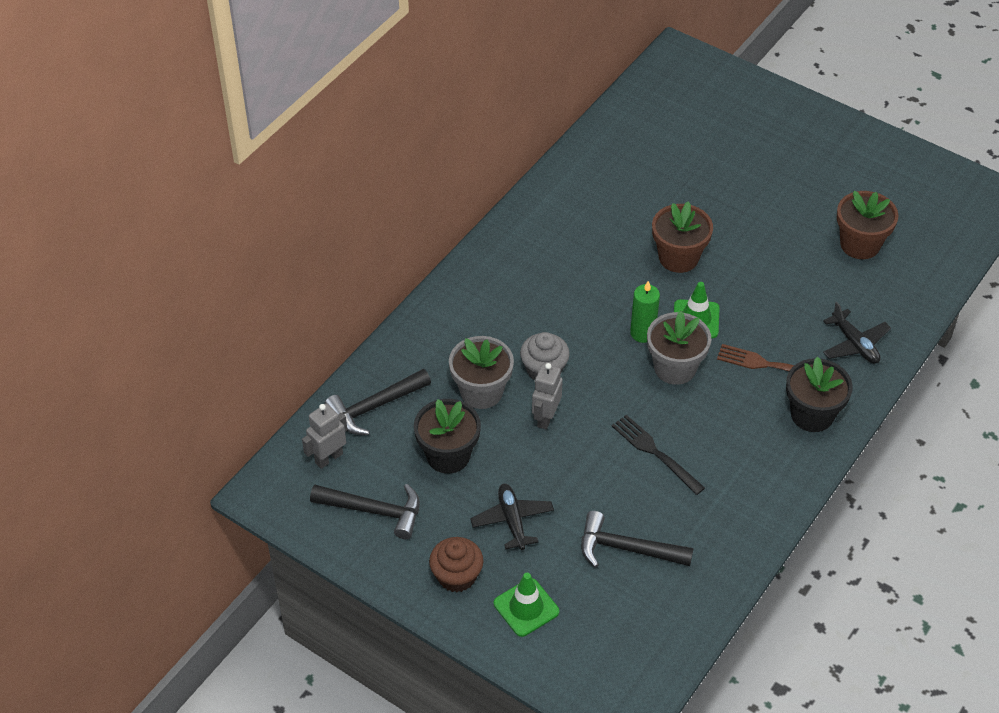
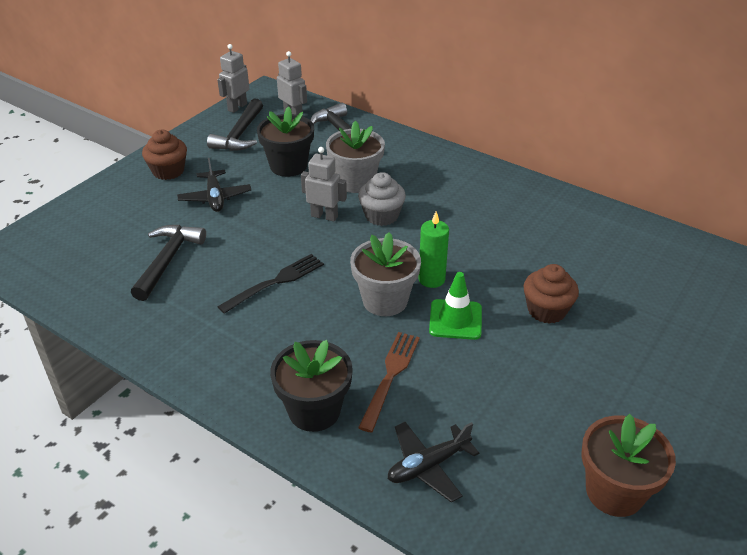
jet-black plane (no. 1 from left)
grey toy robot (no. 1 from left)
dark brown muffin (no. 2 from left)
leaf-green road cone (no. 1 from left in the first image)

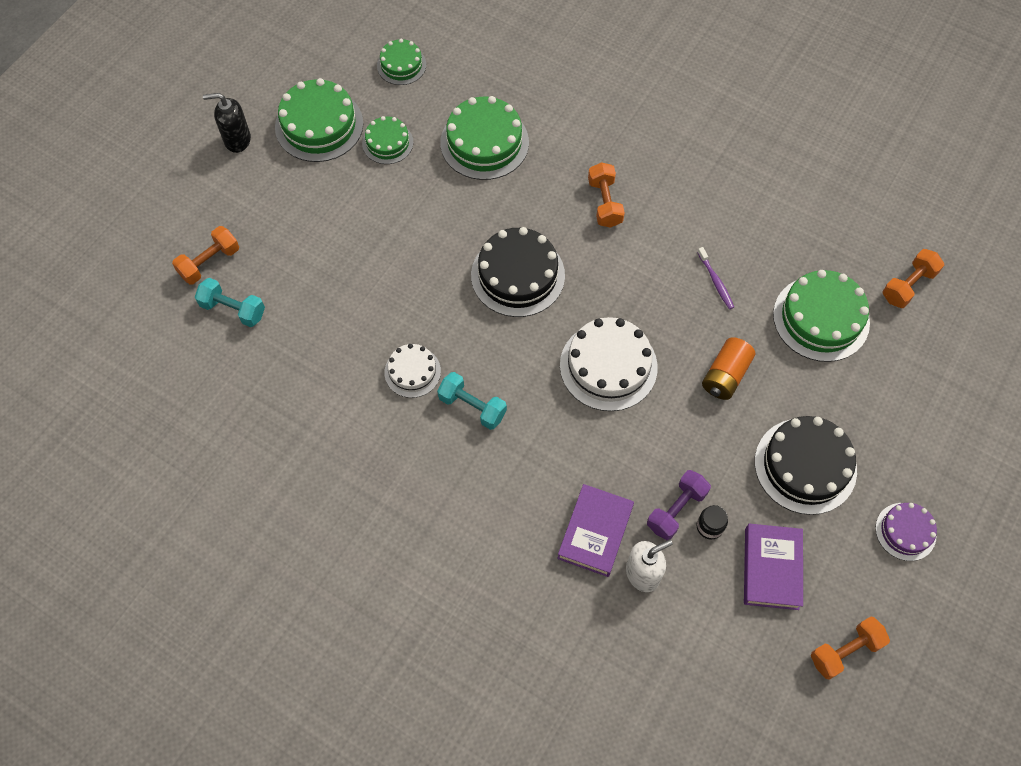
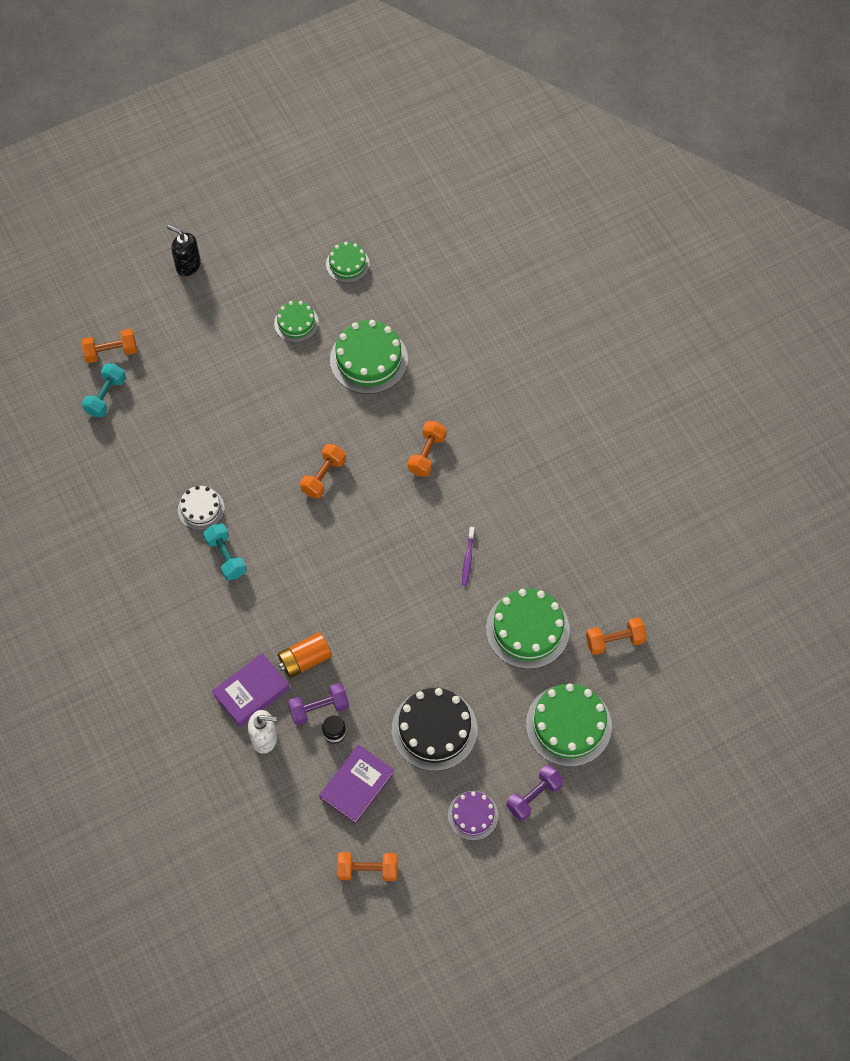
aqua hand weight (no. 1 from left)
orange power cell
orange hand weight (no. 2 from left)
royal purple hand weight (no. 2 from left)
leaf-green cake (no. 5 from left)
snow-white cake (no. 2 from left in the first image)

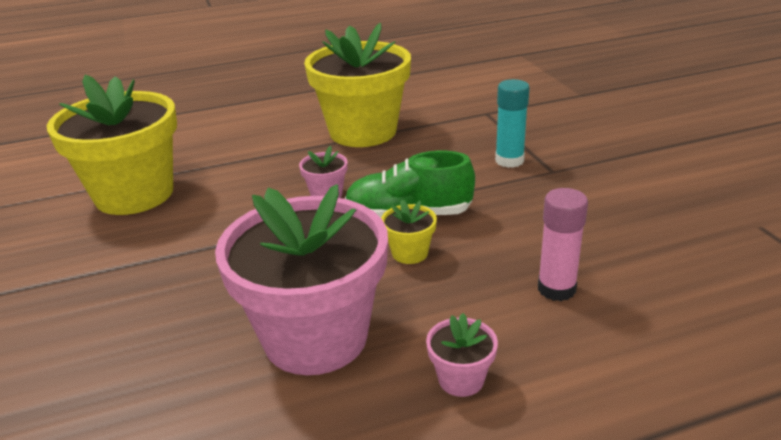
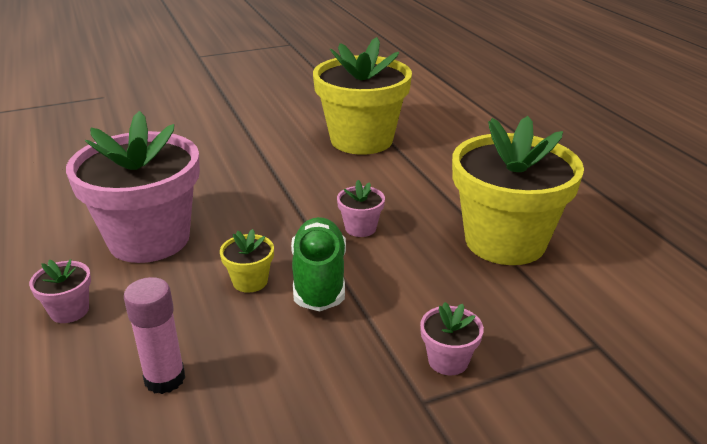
rose-pink potted plant (no. 4 from left)

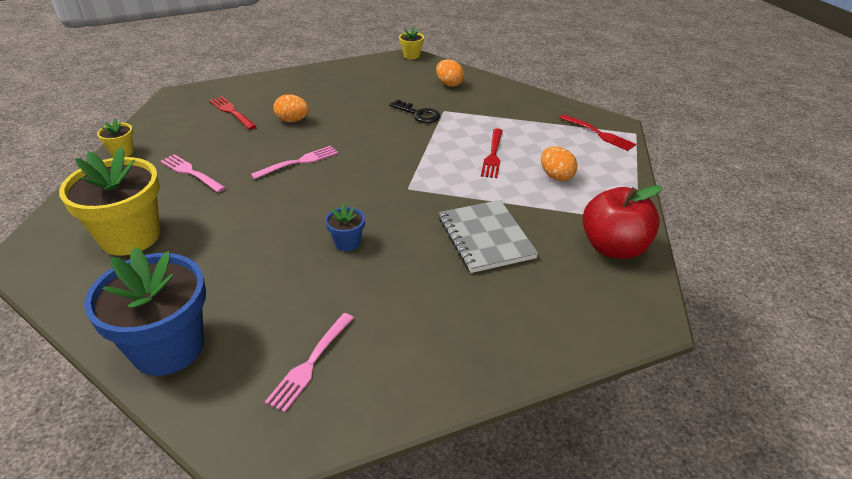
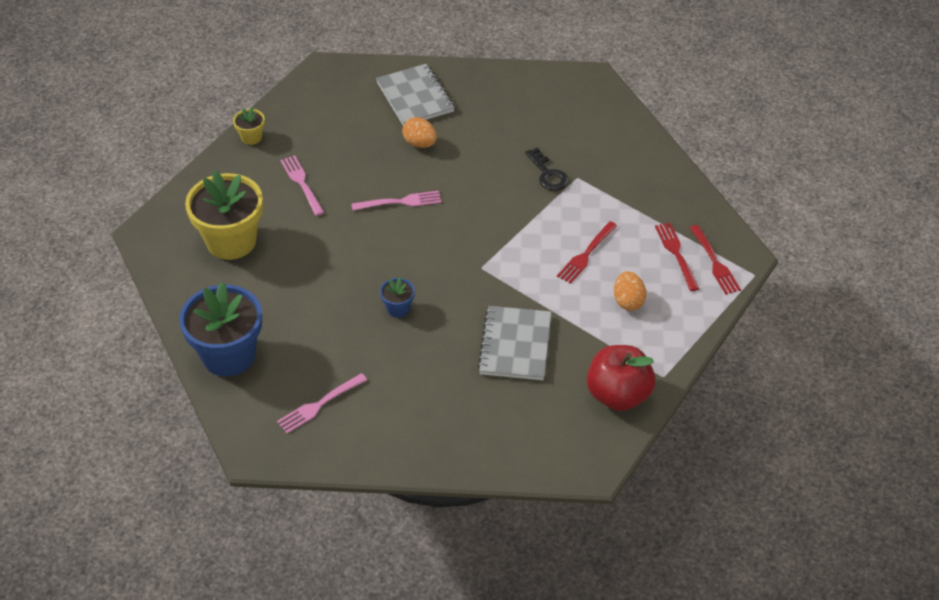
grey notebook (no. 1 from left)
crimson dinner fork (no. 2 from left)
yellow potted plant (no. 3 from left in the first image)
orange toy egg (no. 2 from left in the first image)

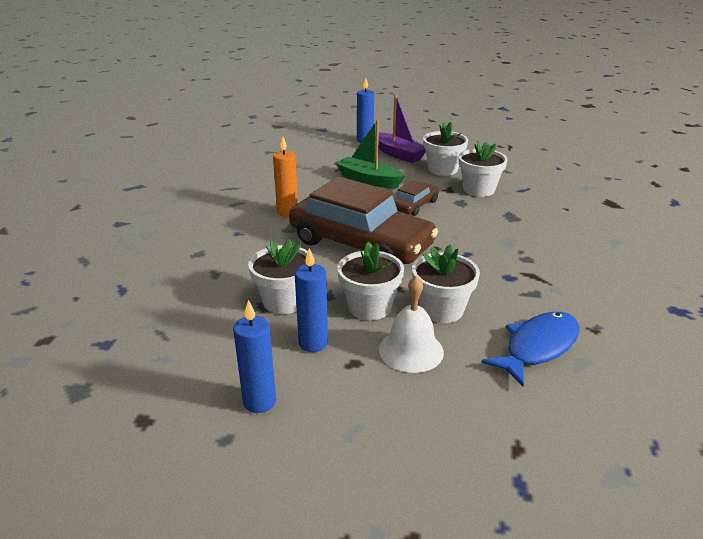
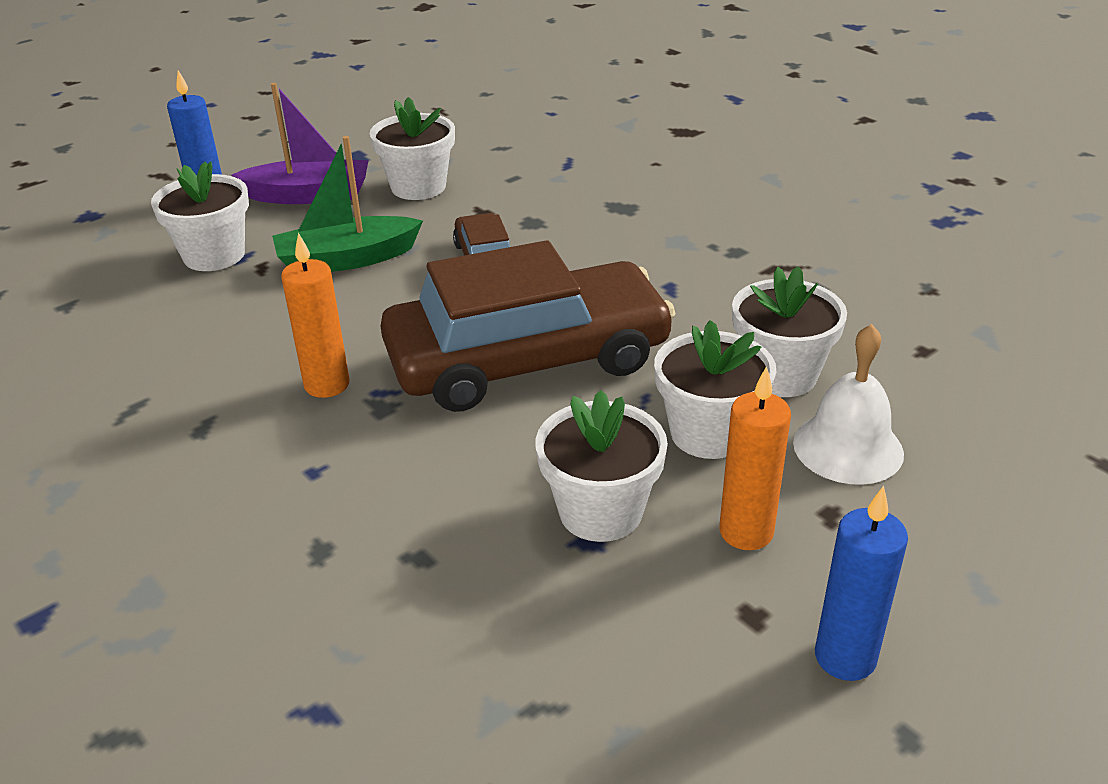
snow-white potted plant (no. 1 from left)
orange candle (no. 2 from left)
blue fish

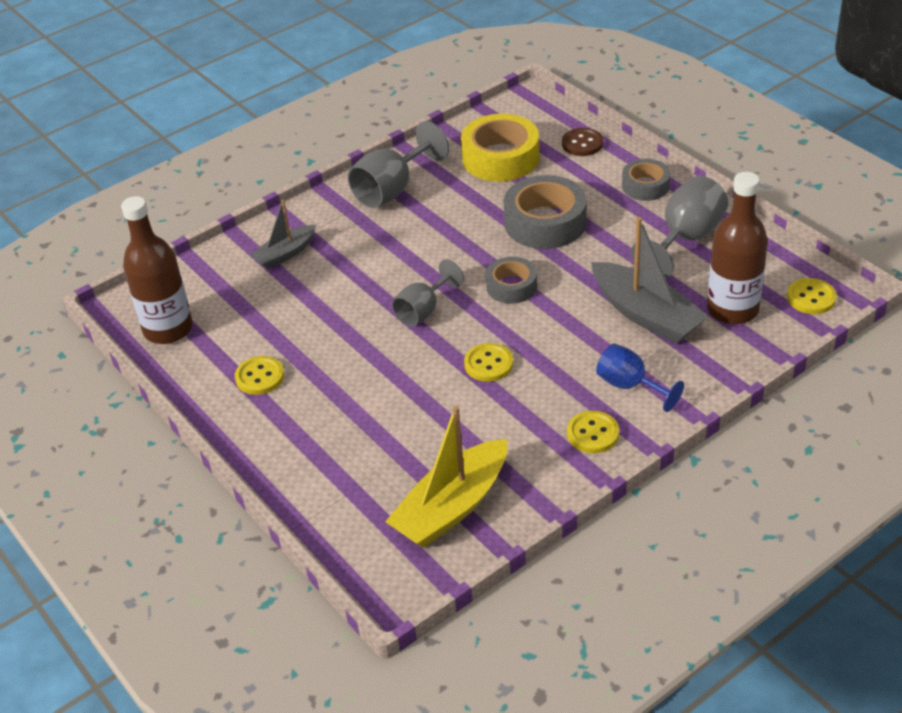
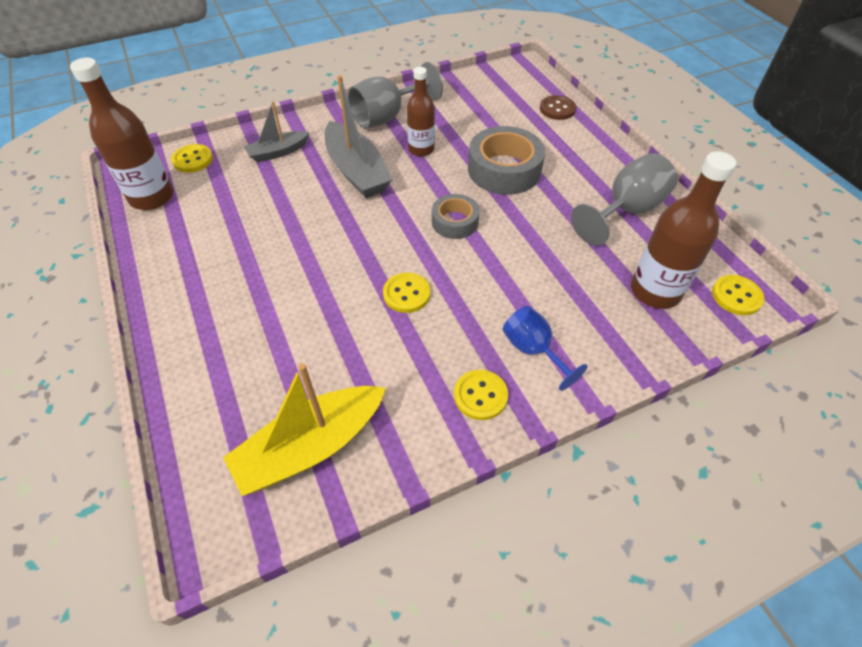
yellow shirt button (no. 1 from left)
grey toy boat (no. 2 from left)
dark brown bottle (no. 2 from left)
grey wine glass (no. 2 from left in the first image)
yellow roll of tape
grey roll of tape (no. 3 from left in the first image)

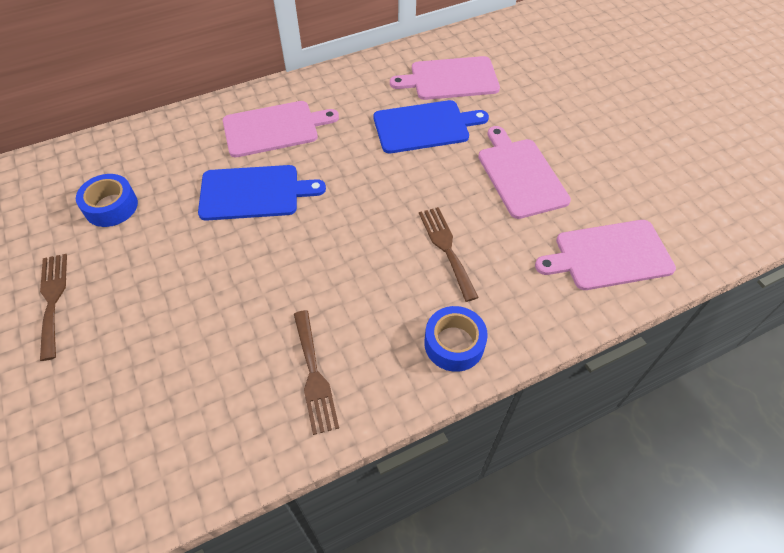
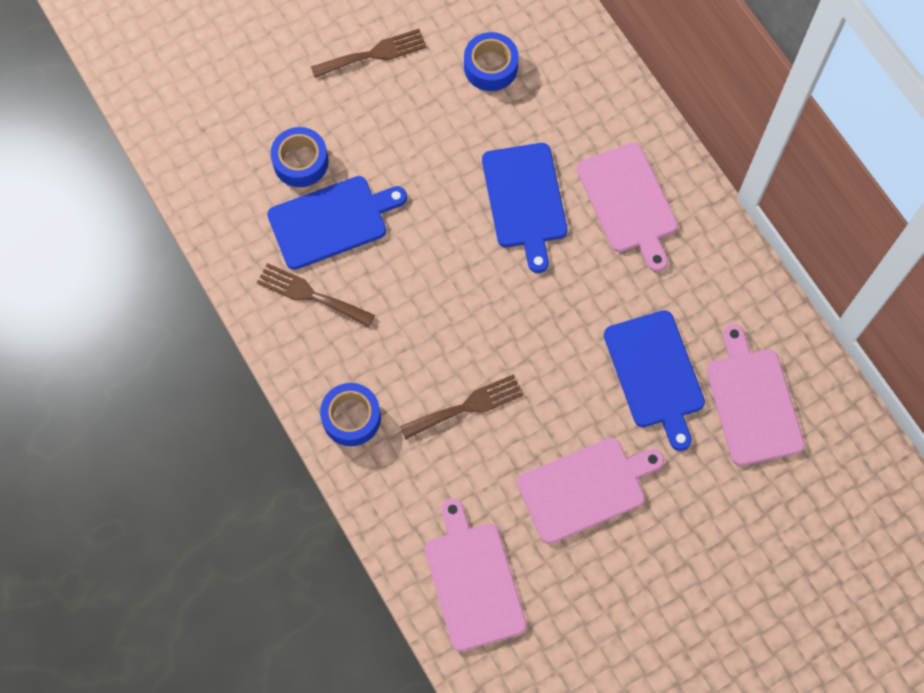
dark brown dinner fork (no. 1 from left)
blue cutting board (no. 1 from left)
blue roll of tape (no. 1 from left)

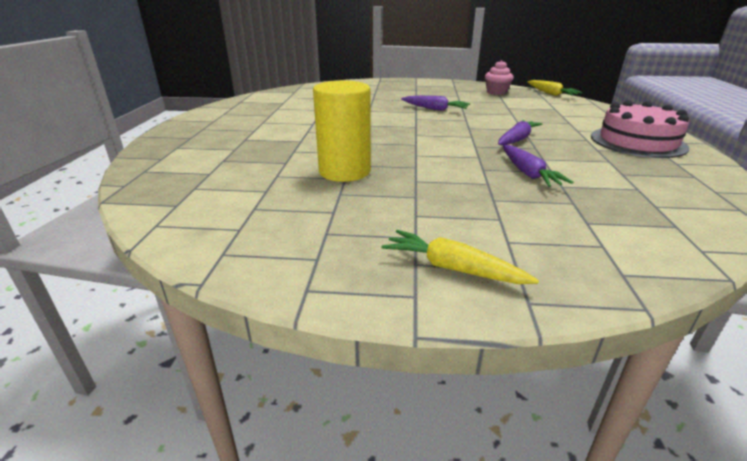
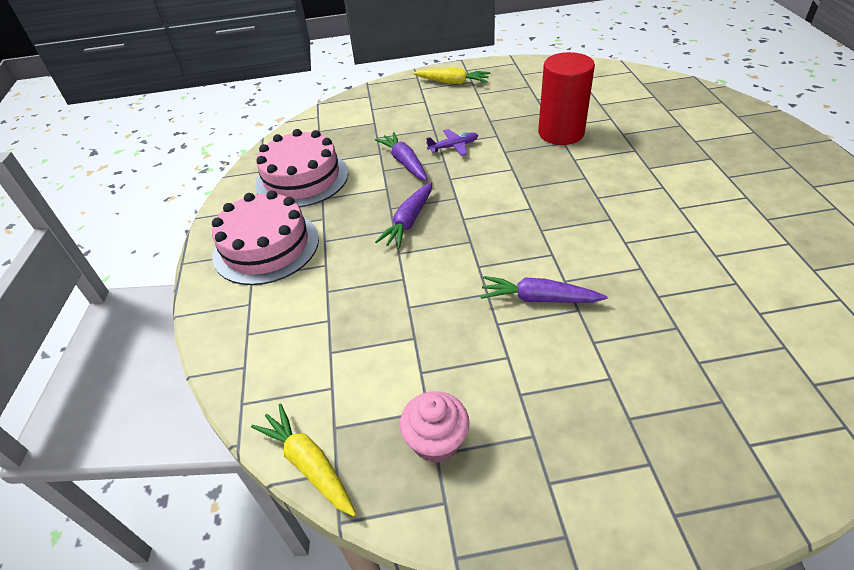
rose-pink cake (no. 2 from left)
royal purple plane
crimson cylinder shape

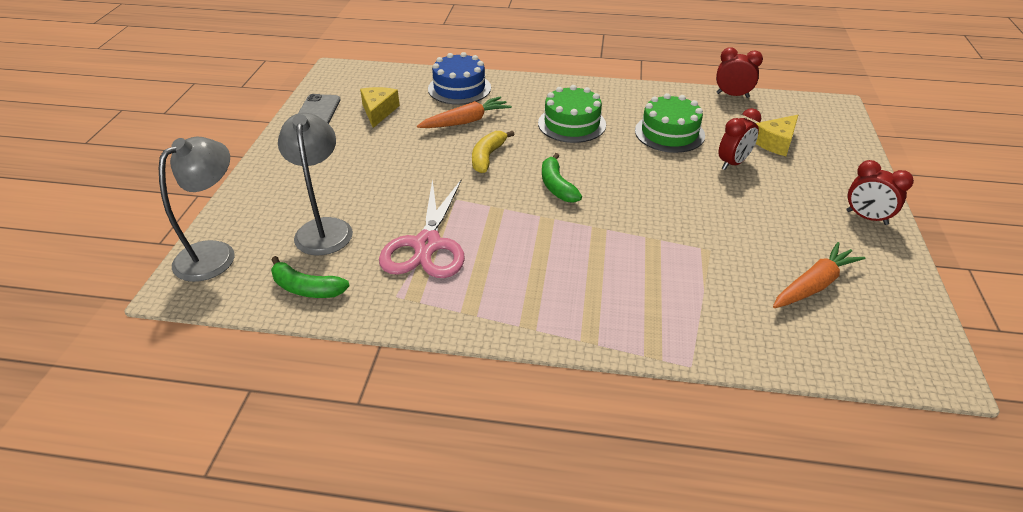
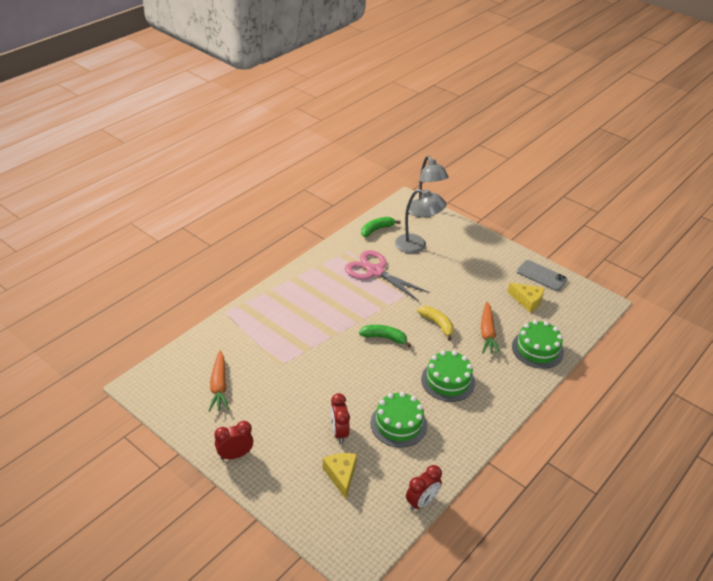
leaf-green cake (no. 3 from left)

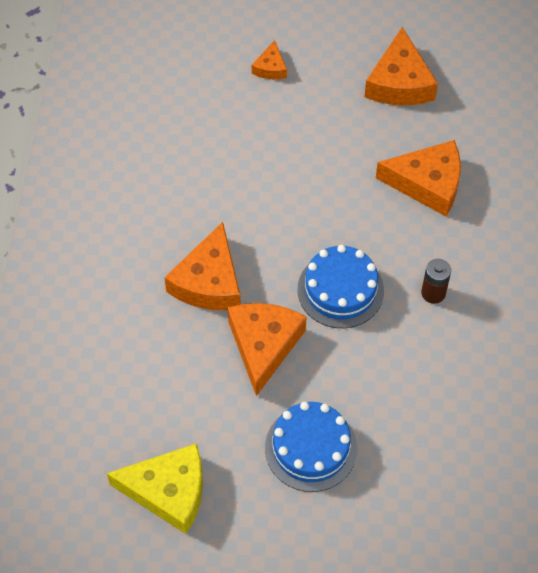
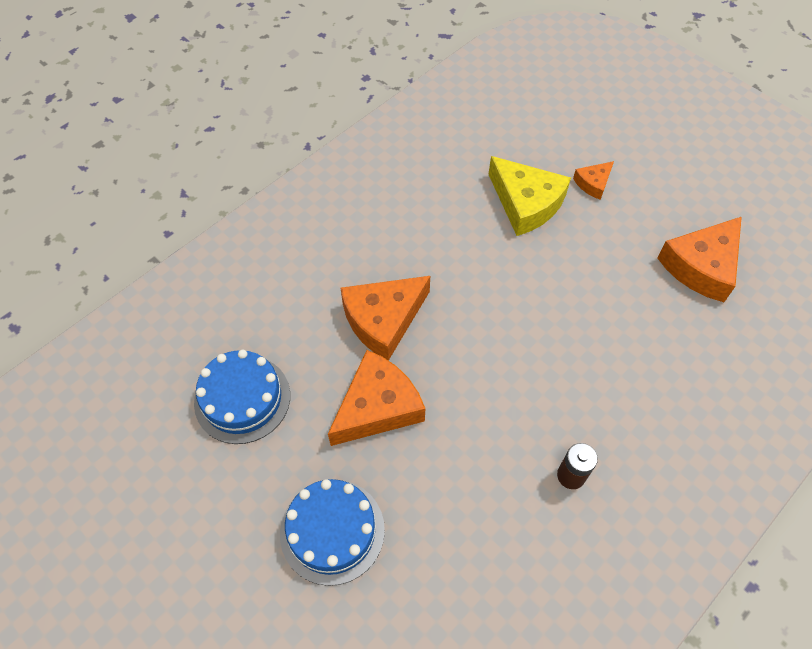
blue cake (no. 1 from left)
yellow cheese
orange cheese (no. 5 from left in the first image)

